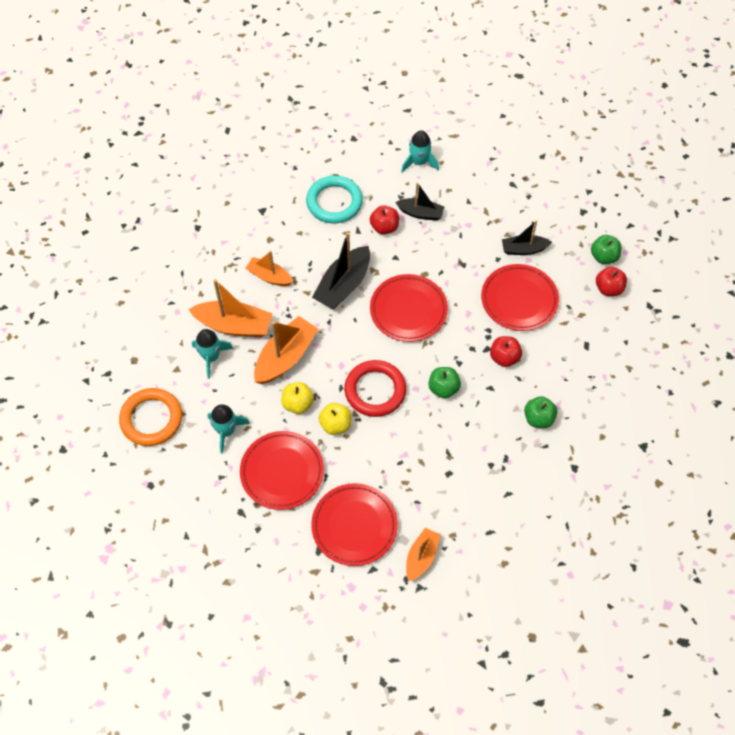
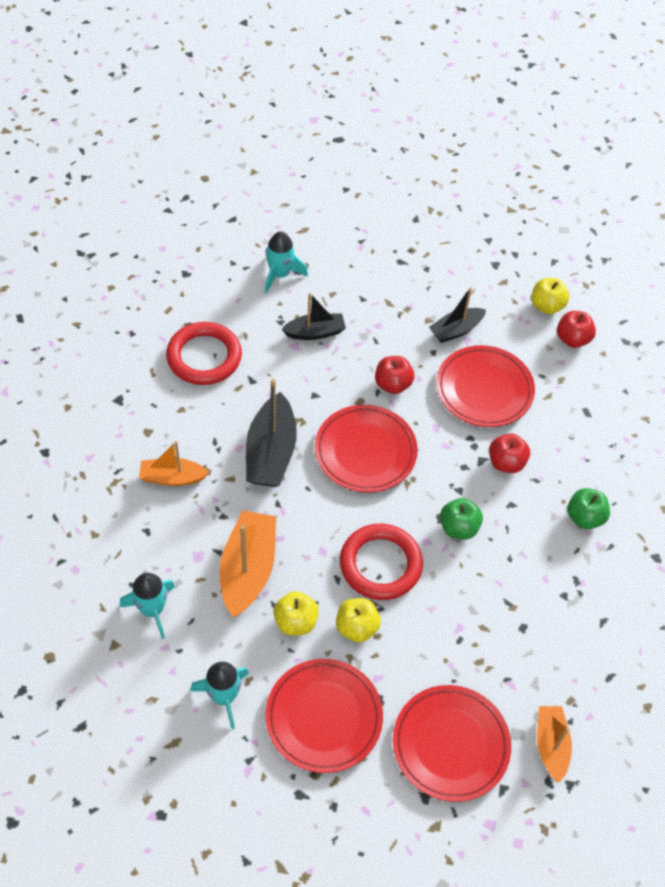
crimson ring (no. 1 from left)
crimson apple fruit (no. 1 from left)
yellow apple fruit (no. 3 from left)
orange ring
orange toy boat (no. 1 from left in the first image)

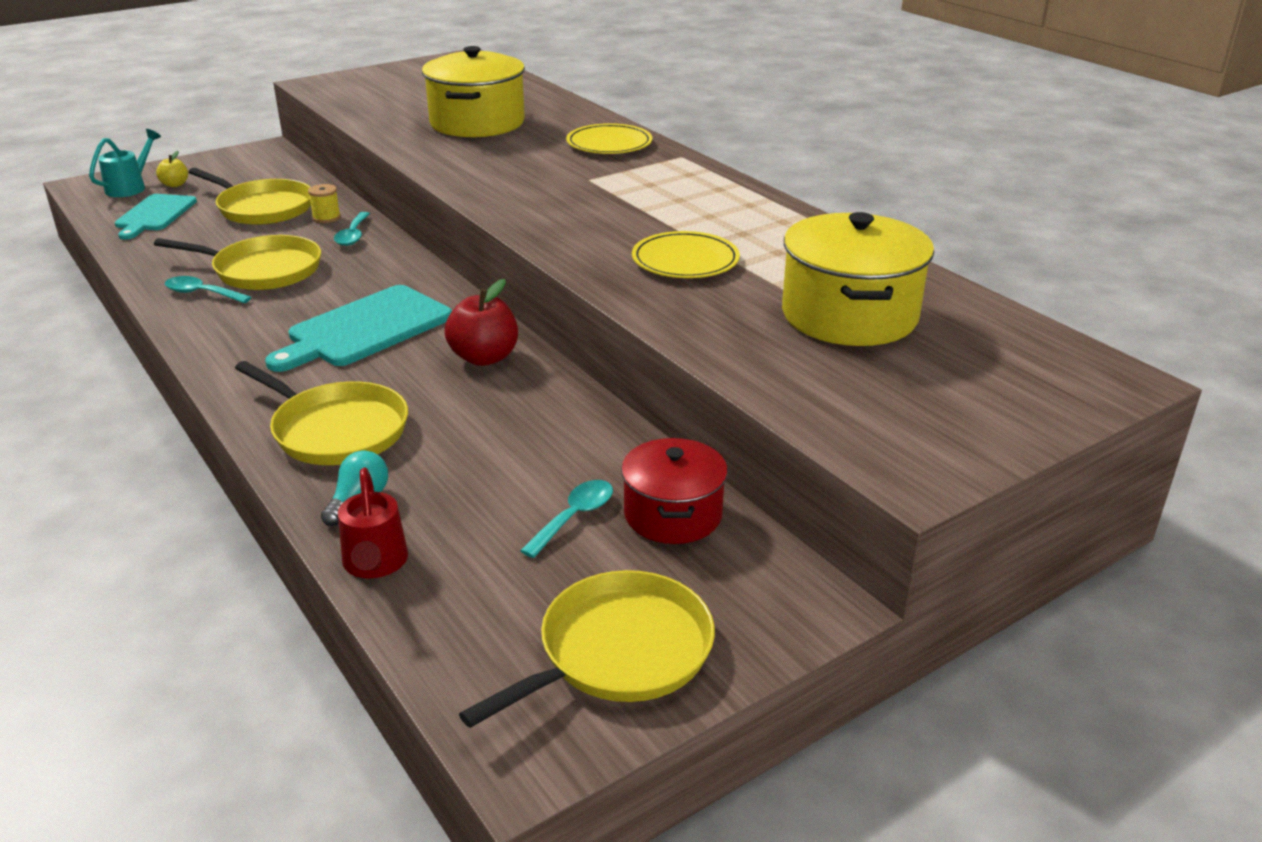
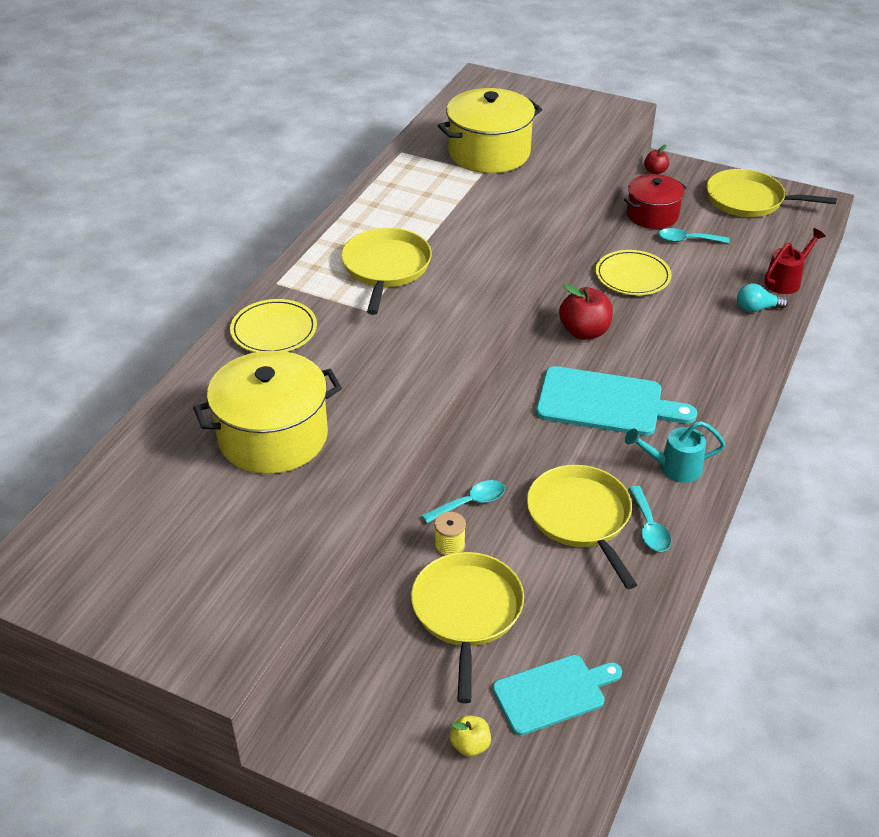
yellow skillet (no. 1 from left)
yellow plate (no. 2 from left)
aqua sprinkling can
crimson apple fruit (no. 2 from left)

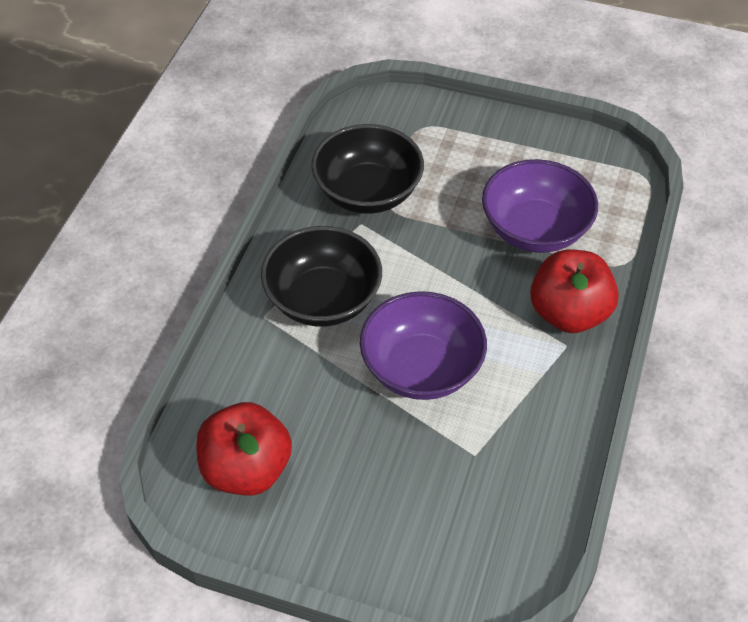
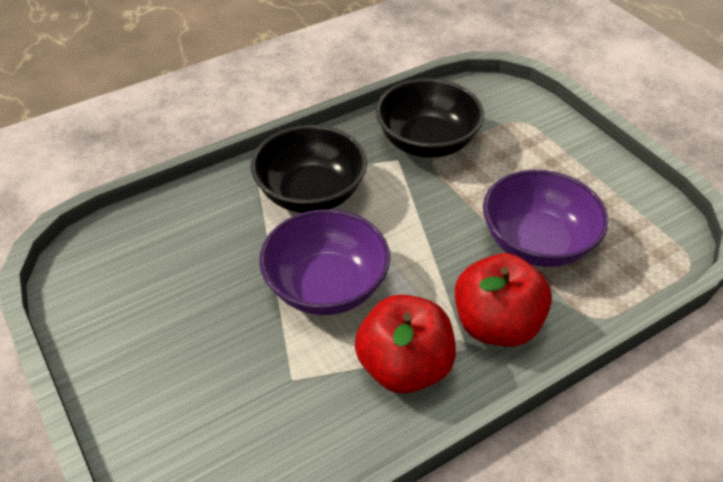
crimson apple fruit (no. 1 from left)

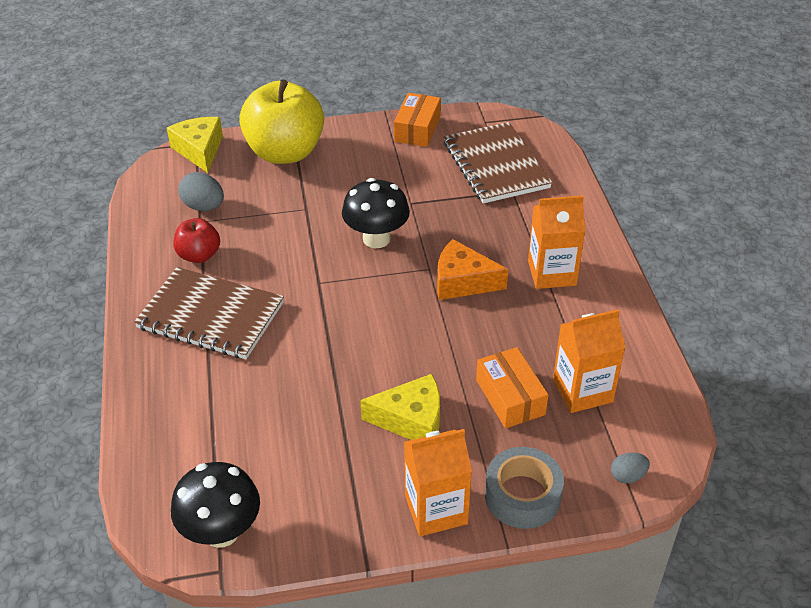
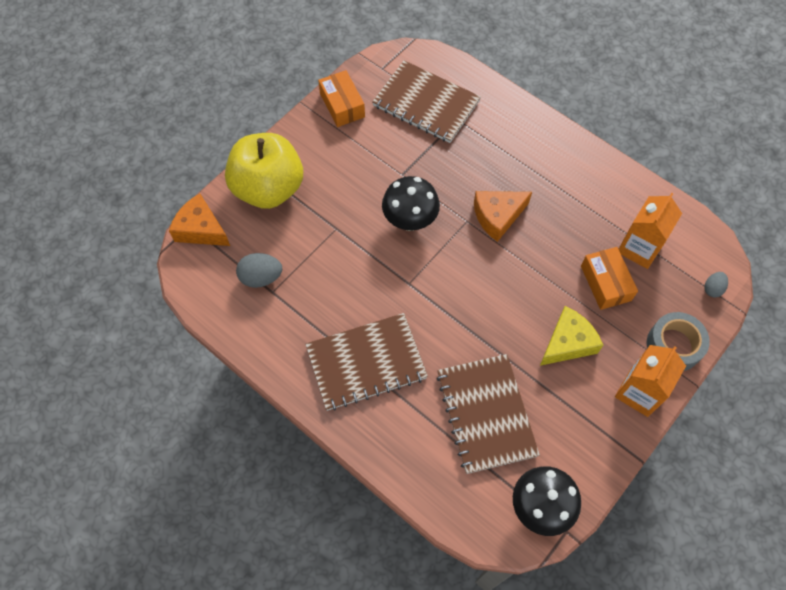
orange cheese (no. 1 from left)
dark brown notebook (no. 3 from left)
orange package (no. 2 from left)
crimson apple fruit
orange carton (no. 2 from left in the first image)

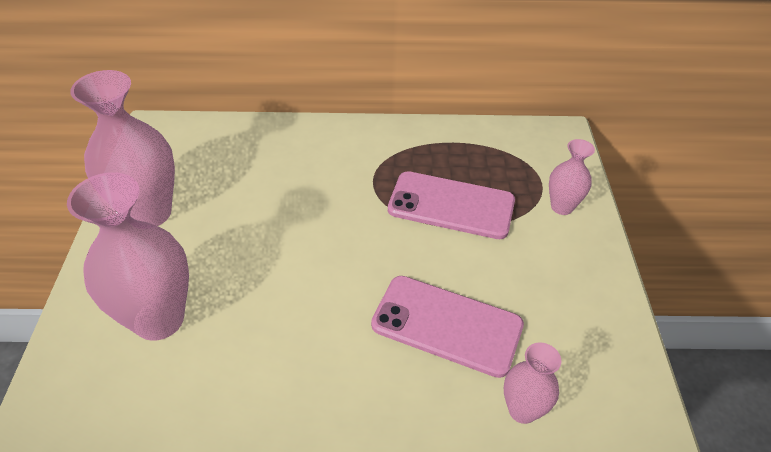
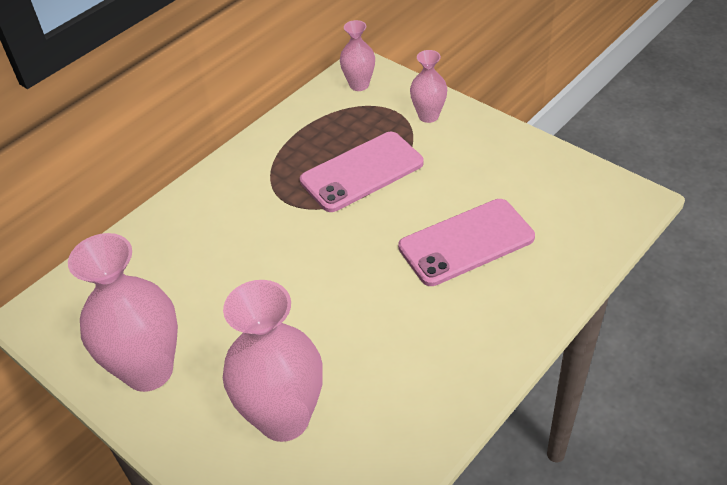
rose-pink flower vase (no. 3 from left)

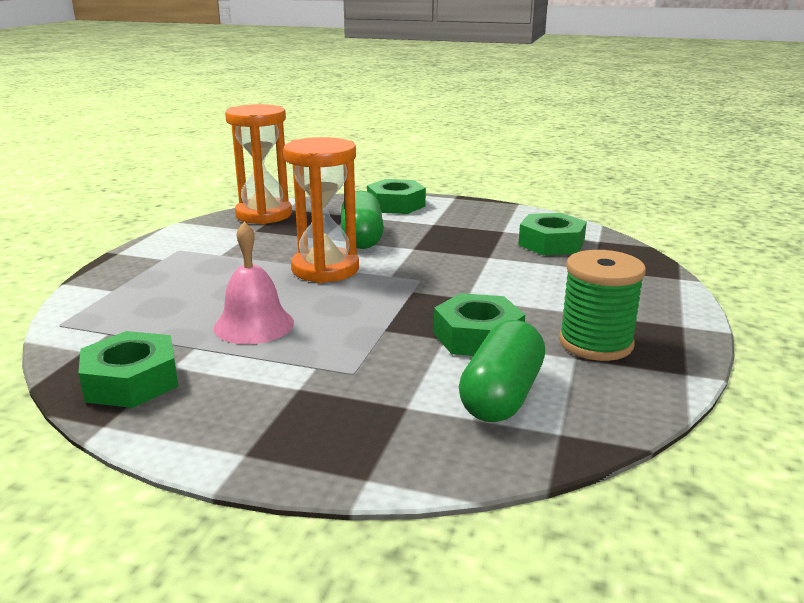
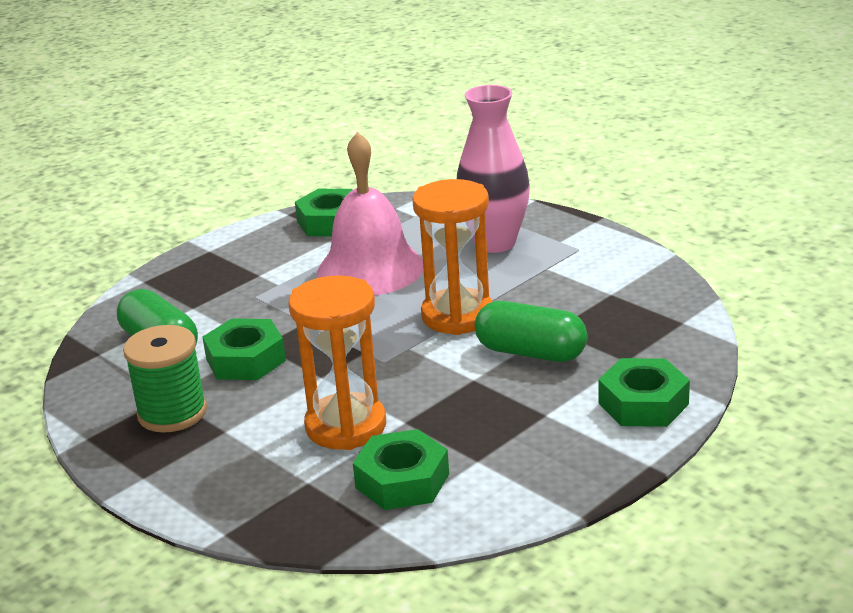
orange sand timer (no. 1 from left)
rose-pink hand bell
rose-pink flower vase

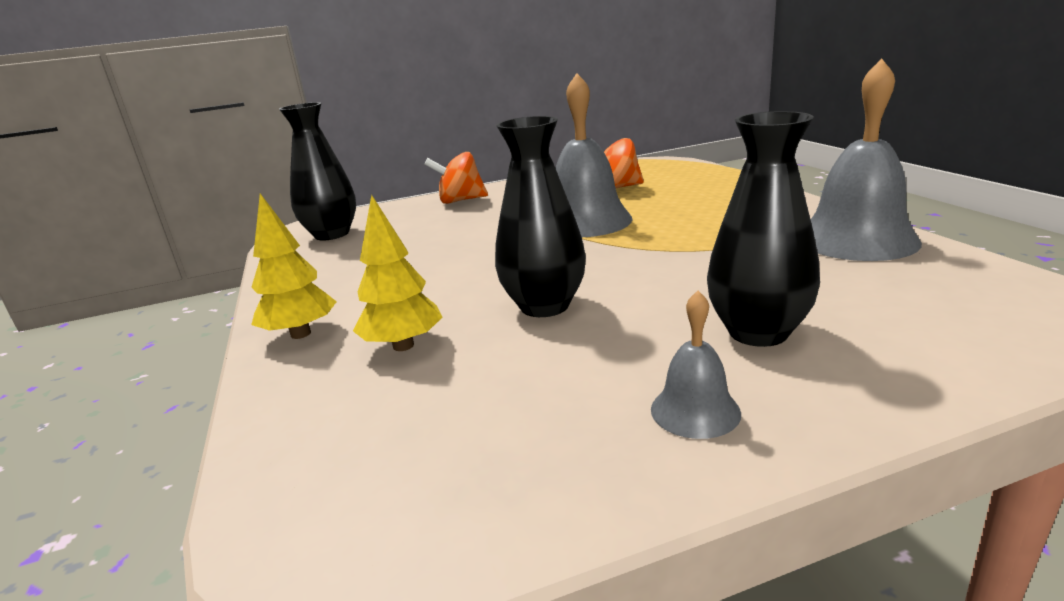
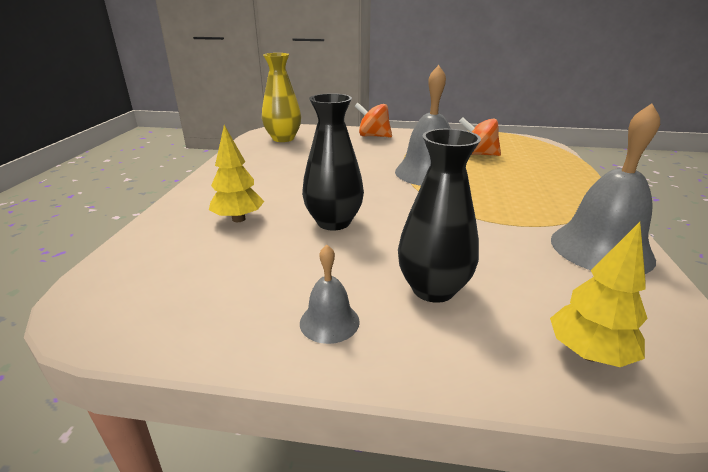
yellow flower vase
yellow tree (no. 2 from left)

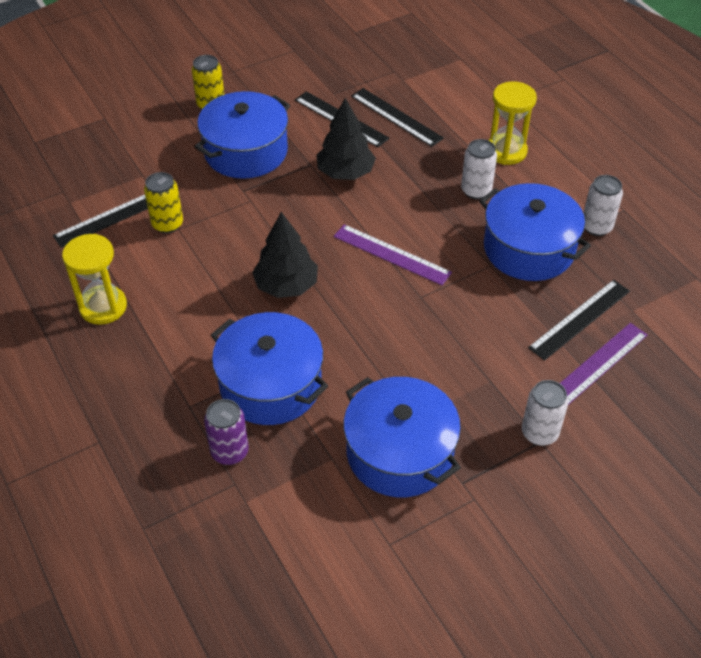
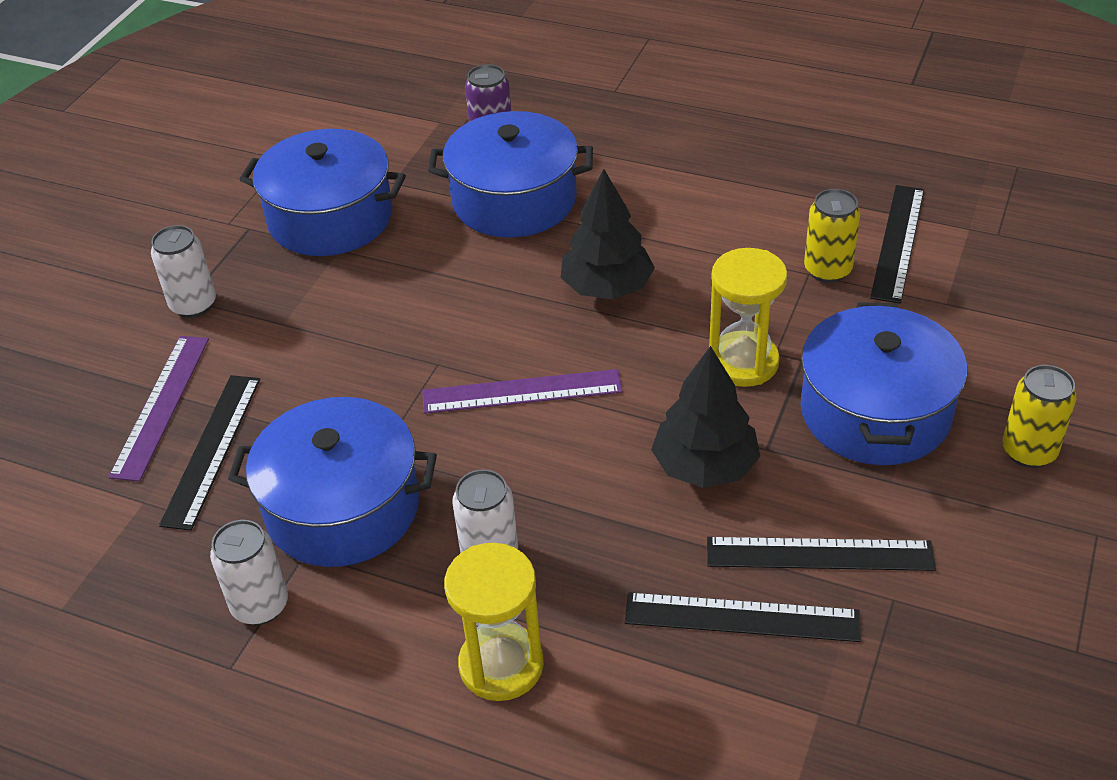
yellow sand timer (no. 2 from left)

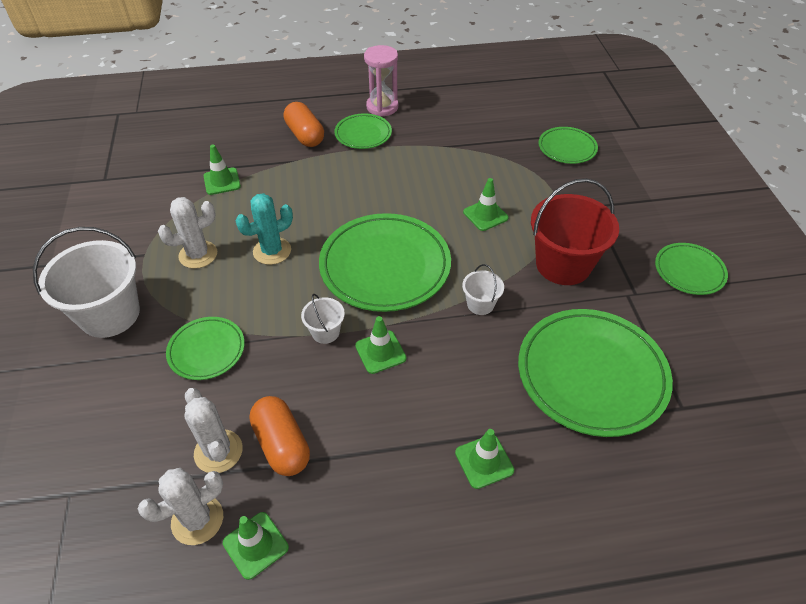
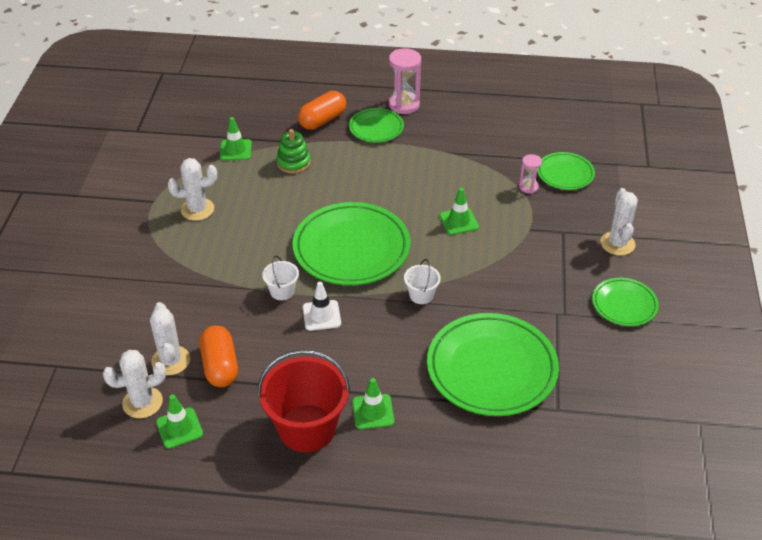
crimson sand bucket
leaf-green ring stacker
orange pill (no. 2 from left)
snow-white road cone
rose-pink sand timer (no. 2 from left)
snow-white saguaro cactus (no. 4 from left)
snow-white sand bucket (no. 1 from left in the first image)
leaf-green plate (no. 1 from left in the first image)
aqua saguaro cactus

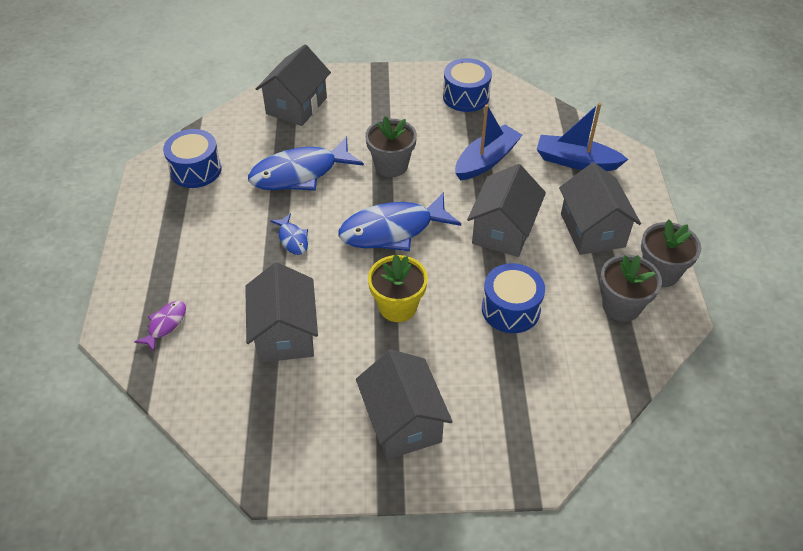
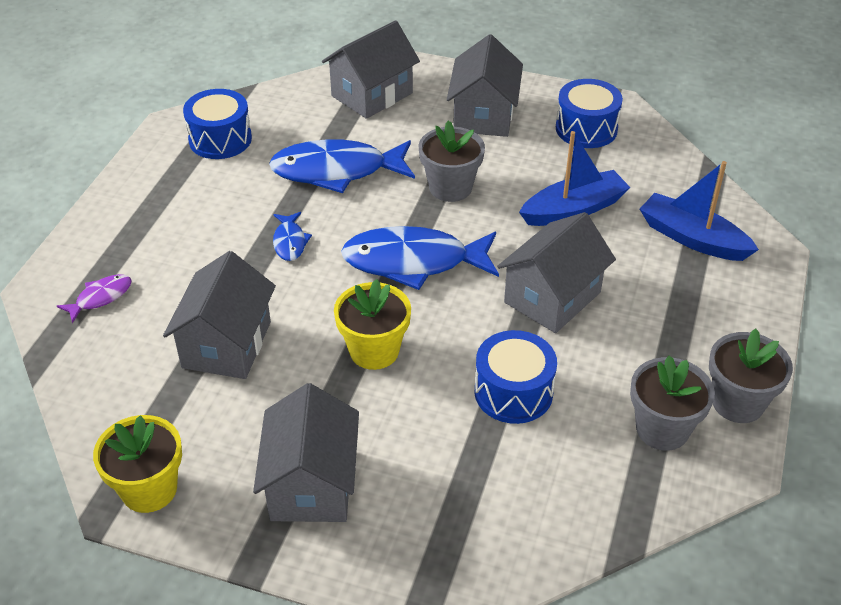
yellow potted plant (no. 1 from left)
grey cottage (no. 4 from left)

